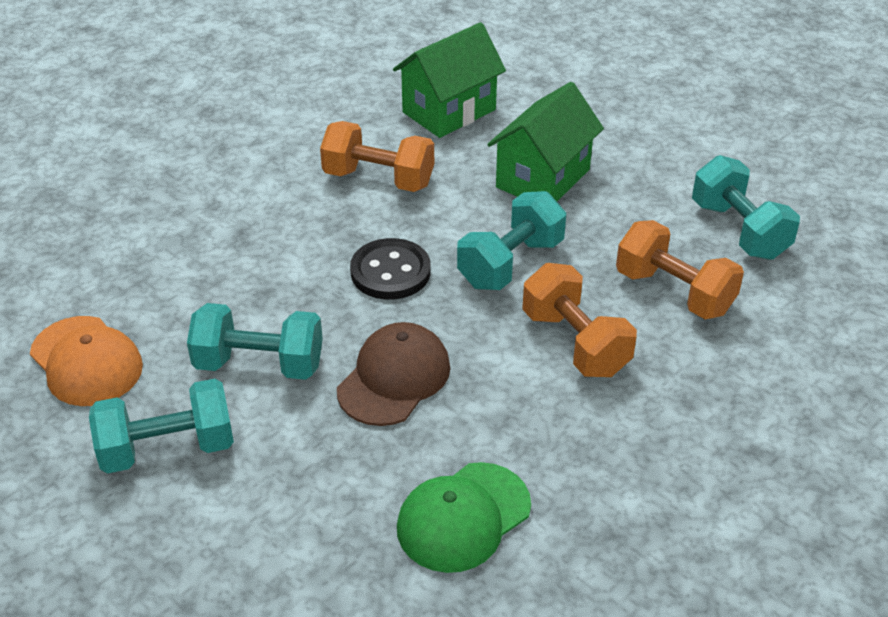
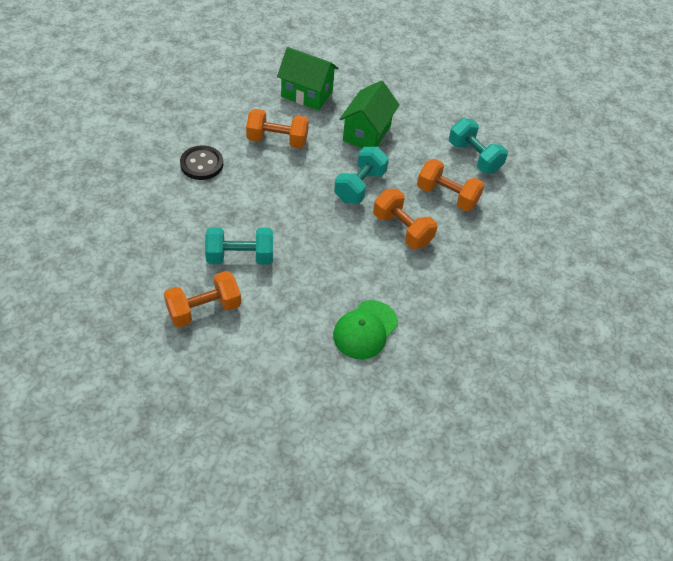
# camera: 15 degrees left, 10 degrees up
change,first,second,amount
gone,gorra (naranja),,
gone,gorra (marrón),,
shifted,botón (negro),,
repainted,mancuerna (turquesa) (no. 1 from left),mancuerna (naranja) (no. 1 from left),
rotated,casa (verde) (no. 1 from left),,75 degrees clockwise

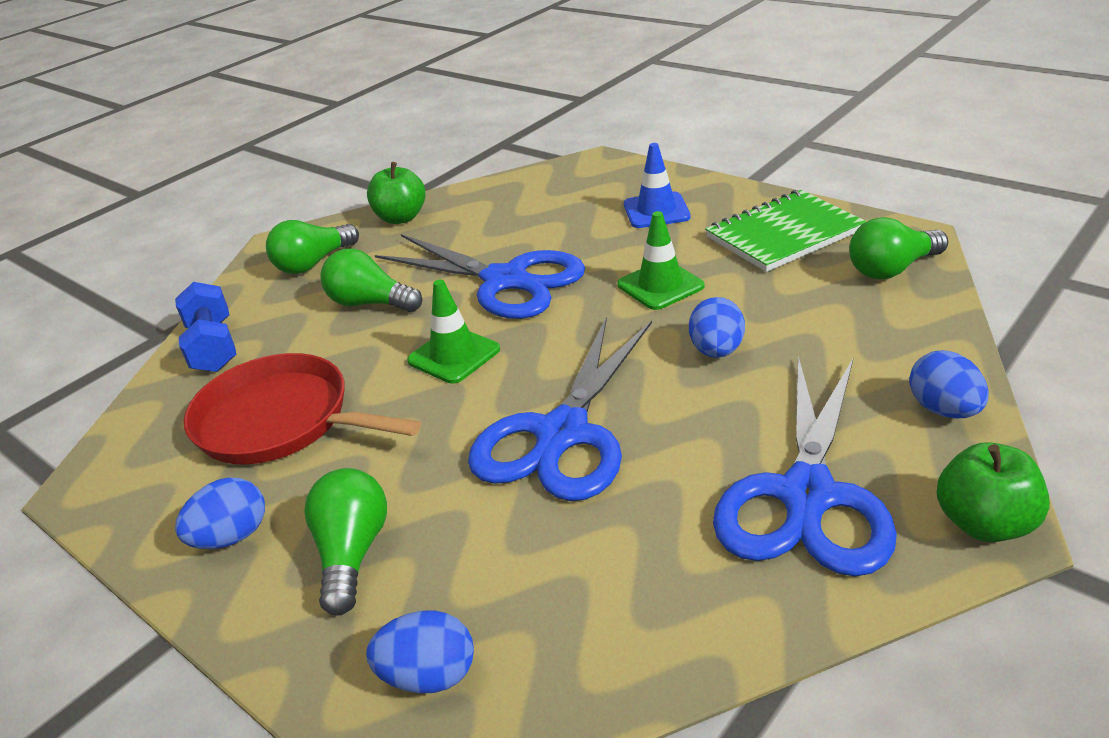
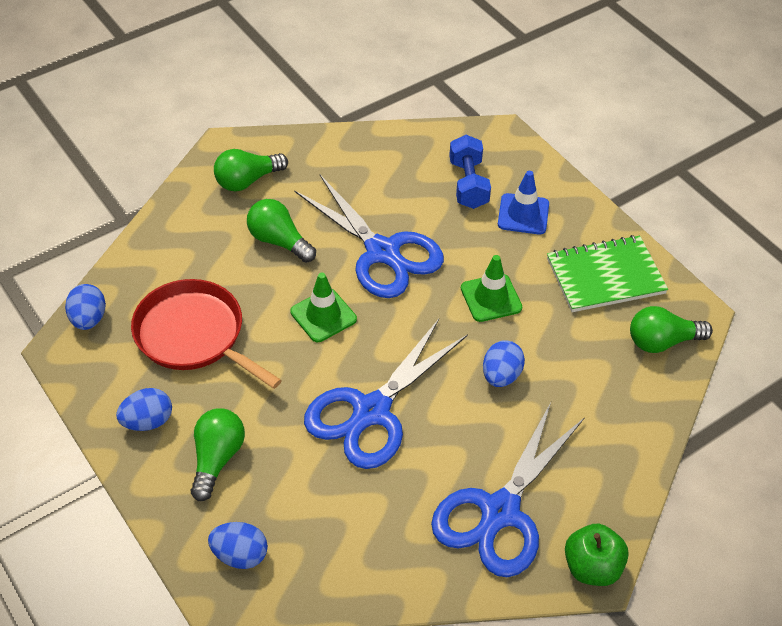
# camera: 10 degrees right, 15 degrees up
change,first,second,amount
gone,manzana (verde) (no. 1 from left),,
shifted,mancuerna (azul),,
shifted,huevo (azul) (no. 4 from left in the first image),huevo (azul) (no. 1 from left),

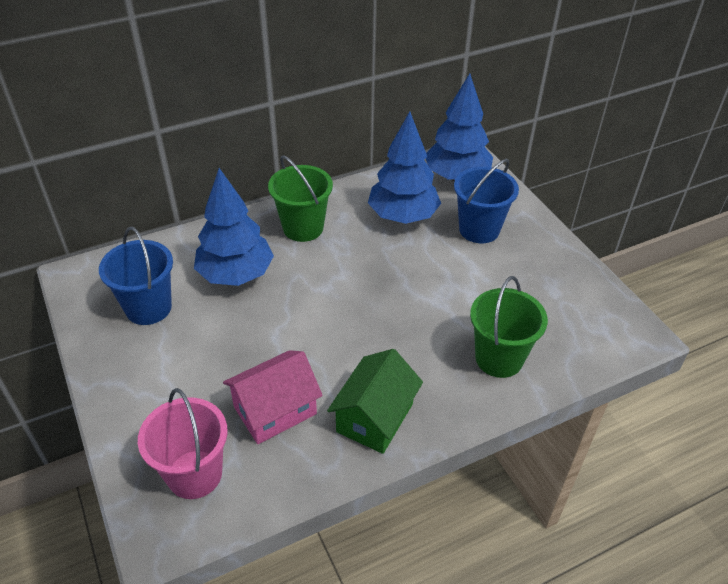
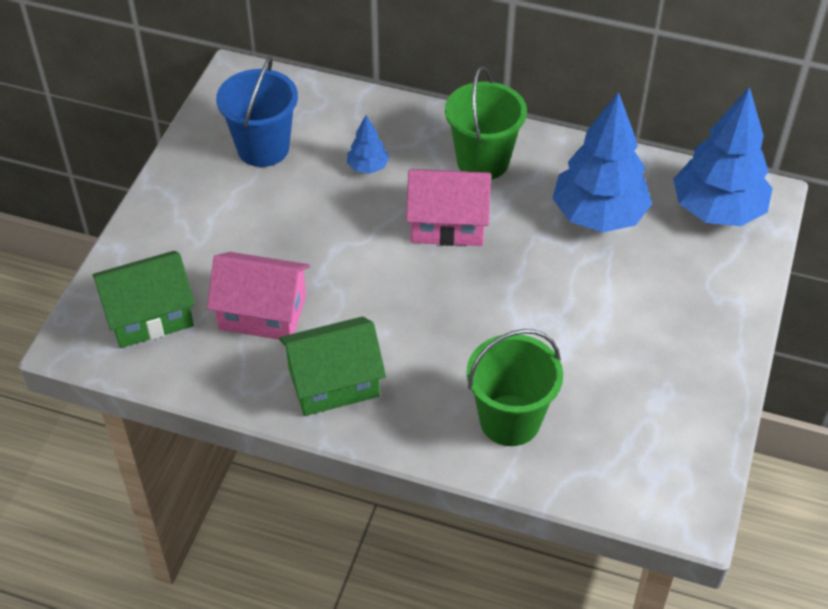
# camera: 45 degrees right, 5 degrees up
change,first,second,amount
gone,balde (azul) (no. 2 from left),,
new,,casa (rosa) (no. 2 from left),
swapped,balde (rosa),casa (verde) (no. 1 from left),
scaled,árbol (azul) (no. 1 from left),,x0.45

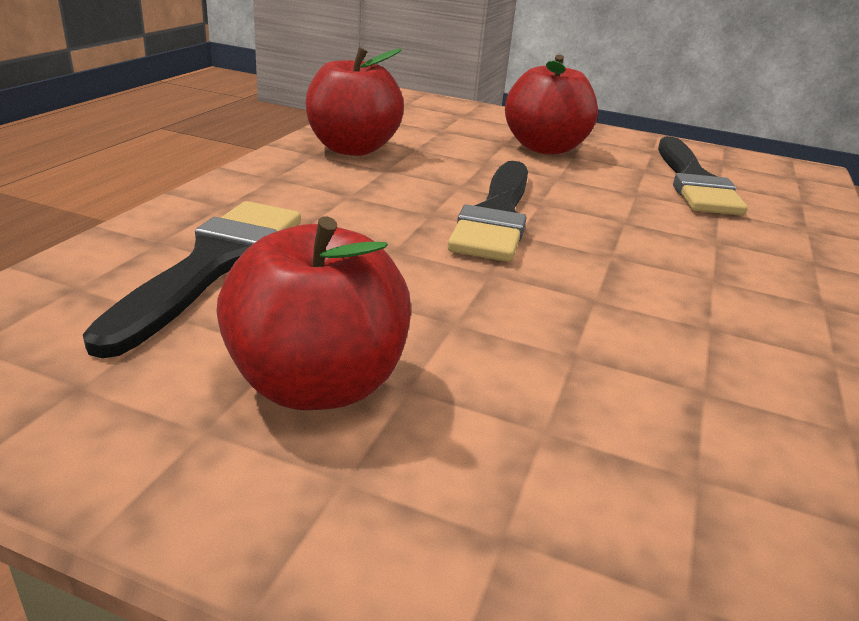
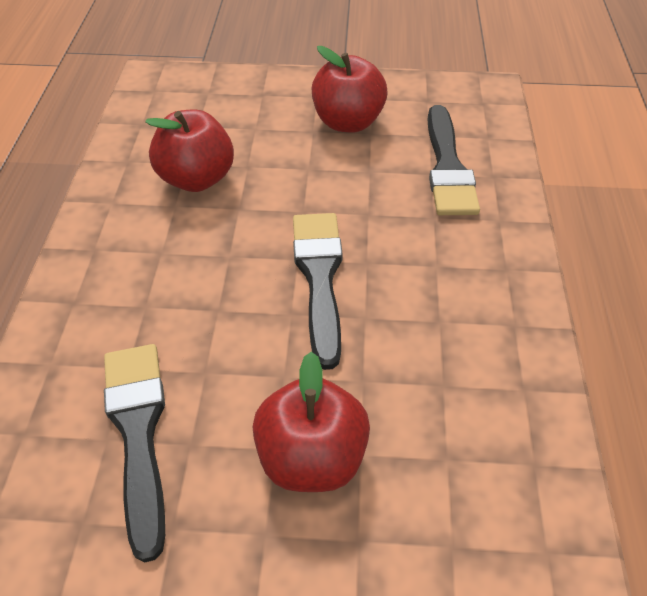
# camera: 165 degrees right, 20 degrees up
change,first,second,amount
shifted,manzana (rojo) (no. 2 from left in the first image),manzana (rojo) (no. 1 from left),

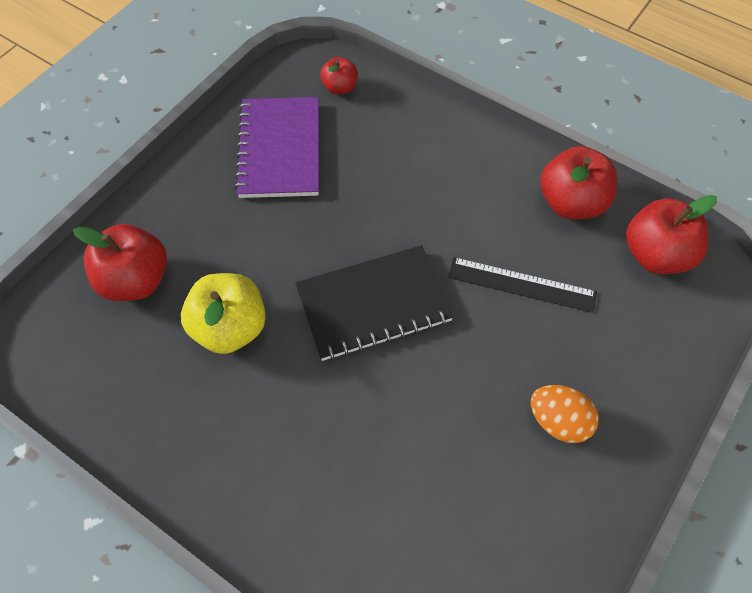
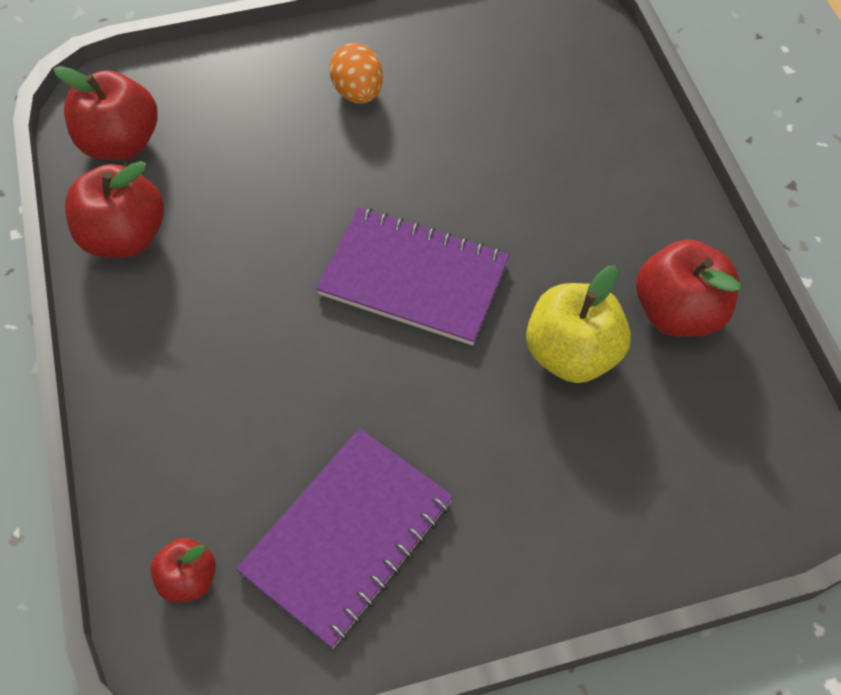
# camera: 140 degrees left, 0 degrees up
change,first,second,amount
gone,regla (negro),,
shifted,manzana (rojo) (no. 1 from left in the first image),manzana (rojo) (no. 4 from left),
repainted,cuaderno (negro),cuaderno (morado) (no. 2 from left),

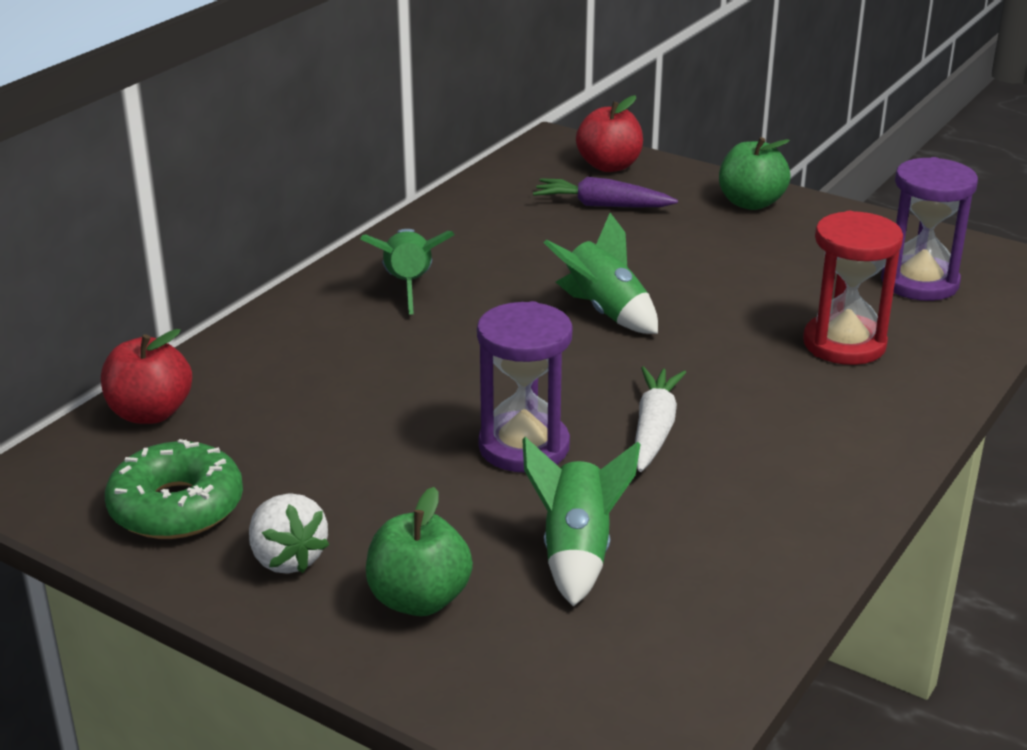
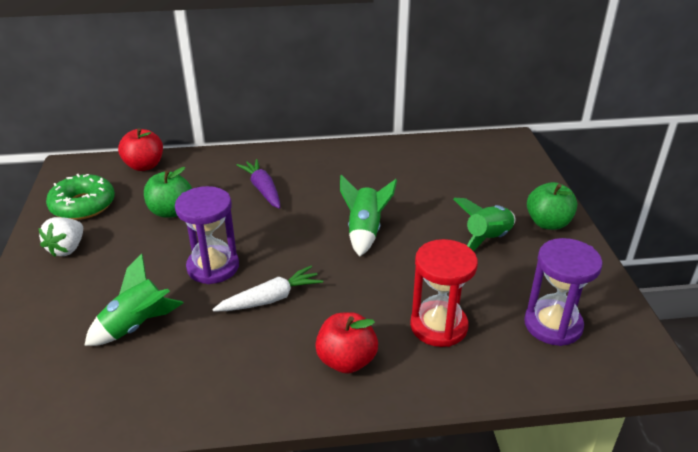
# camera: 50 degrees right, 5 degrees up
change,first,second,amount
shifted,cohete (verde) (no. 1 from left in the first image),cohete (verde) (no. 3 from left),
shifted,manzana (verde) (no. 1 from left),,
shifted,zanahoria (morado),,
shifted,manzana (rojo) (no. 2 from left),,

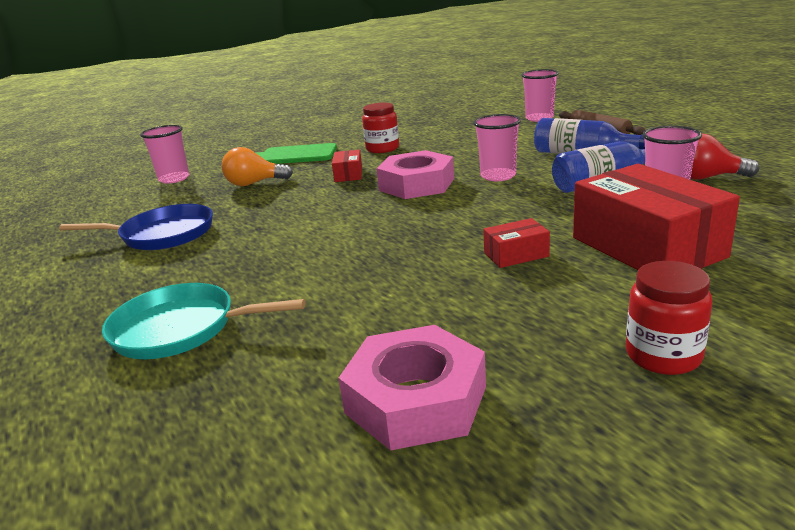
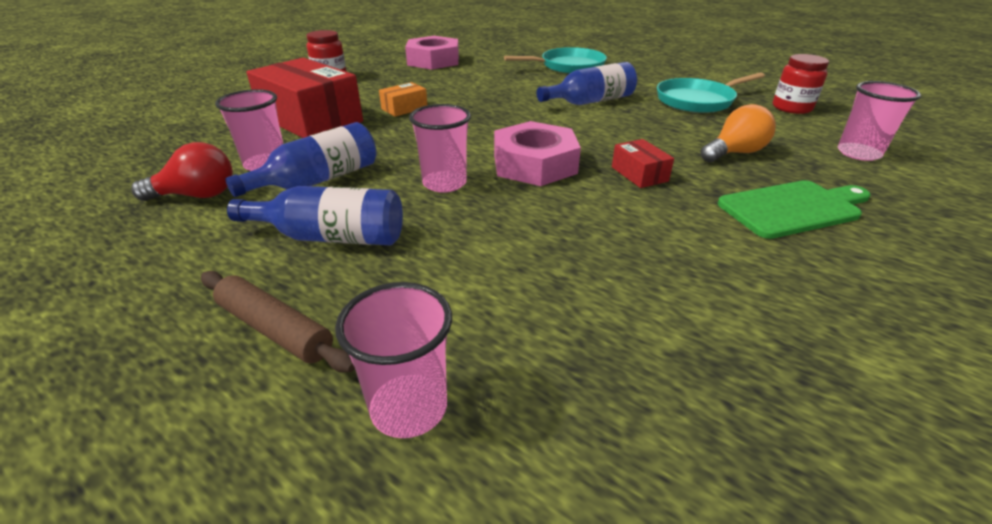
# camera: 155 degrees right, 10 degrees up
change,first,second,amount
new,,botella (azul) (no. 3 from left),
shifted,tarro (rojo) (no. 1 from left in the first image),tarro (rojo) (no. 2 from left),
repainted,sartén (azul),sartén (turquesa) (no. 2 from left),
repainted,caja (rojo) (no. 2 from left),caja (naranja),

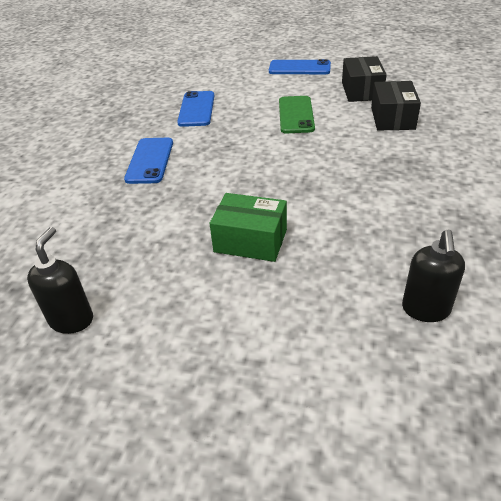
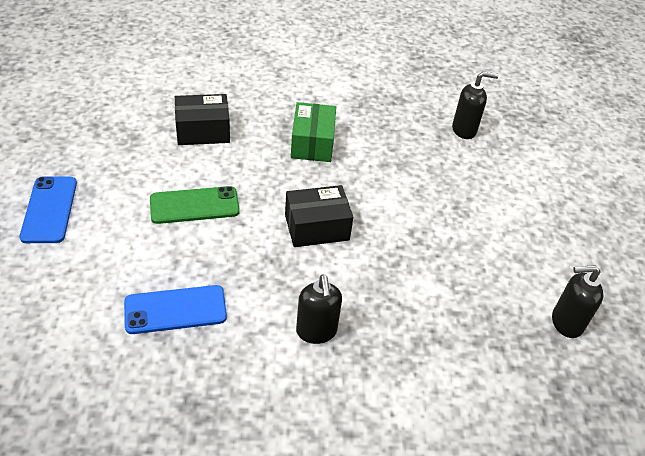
# camera: 110 degrees left, 5 degrees up
change,first,second,amount
shifted,caja (verde),,
shifted,caja (negro) (no. 1 from left in the first image),caja (negro) (no. 2 from left),
swapped,móvil (azul) (no. 1 from left),dispensador de jabón (negro) (no. 1 from left),

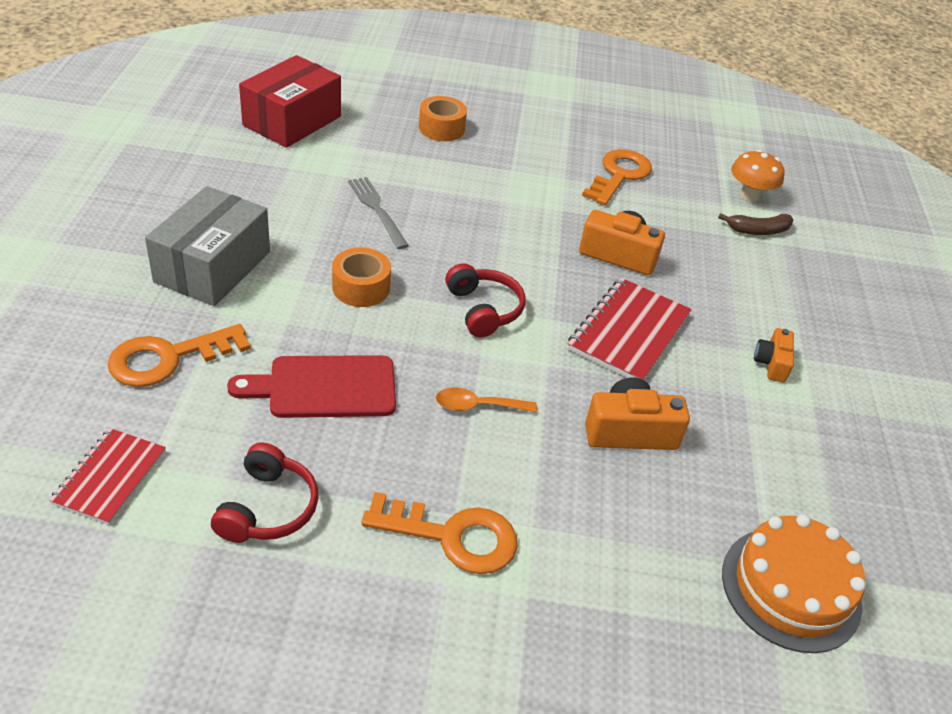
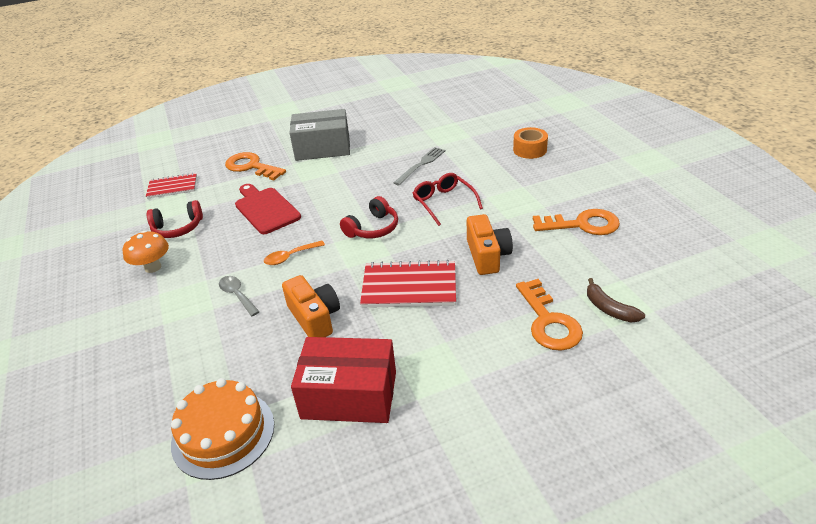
# camera: 70 degrees right, 5 degrees down
change,first,second,amount
gone,cinta adhesiva (naranja) (no. 1 from left),,
gone,cámara (naranja) (no. 3 from left),,
new,,cuchara (gris),
new,,gafas (rojo),
shifted,caja (rojo),,
shifted,llave (naranja) (no. 2 from left),,
shifted,seta (naranja),,
rotated,cuchara (naranja),,90 degrees counterclockwise

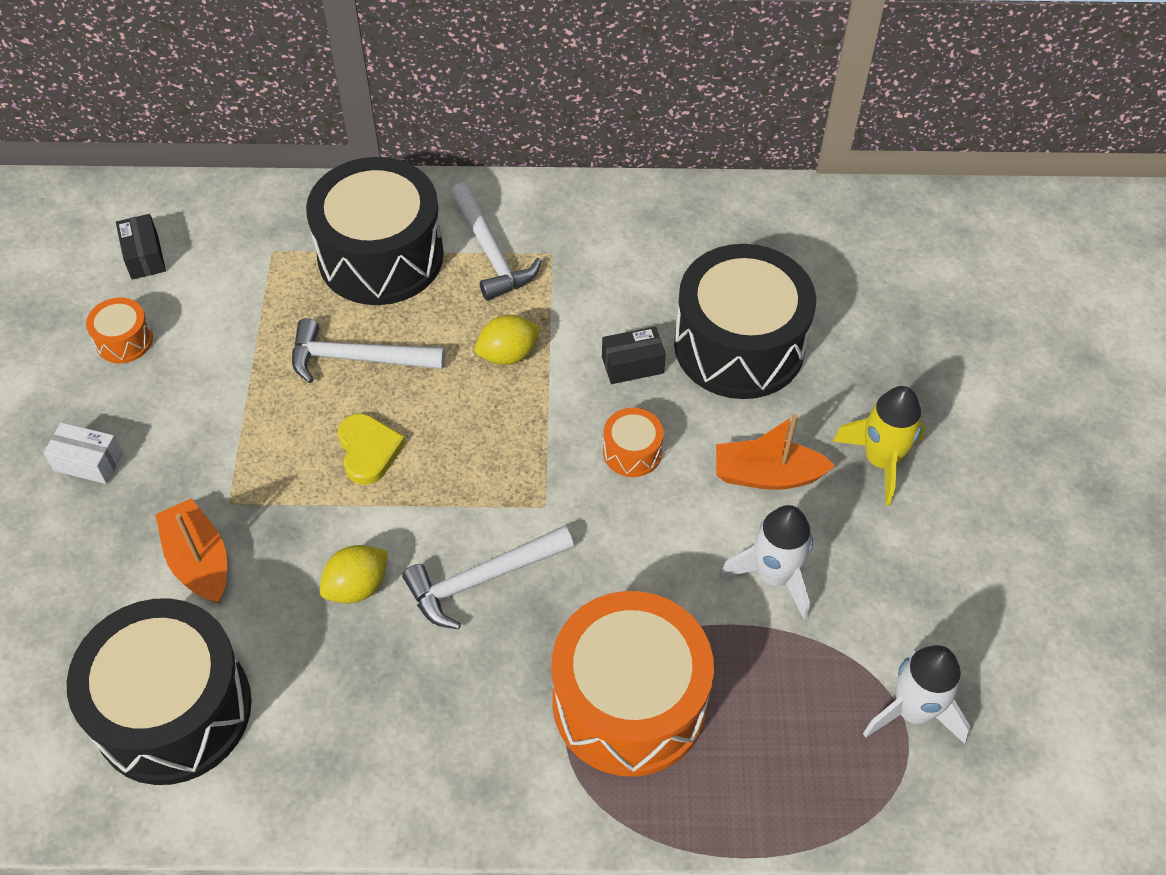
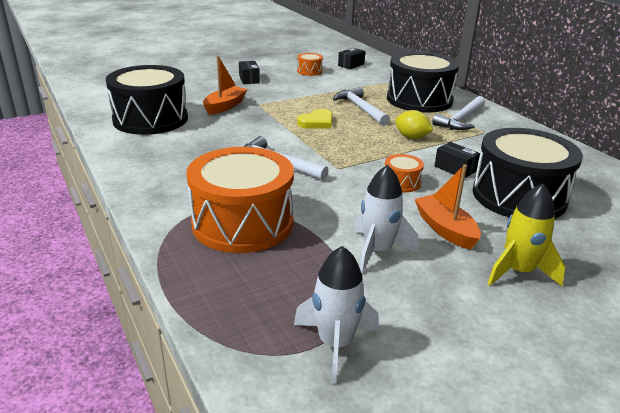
# camera: 60 degrees right, 25 degrees down
change,first,second,amount
gone,limón (amarillo) (no. 1 from left),,
repainted,caja (blanco),caja (negro) (no. 1 from left),

